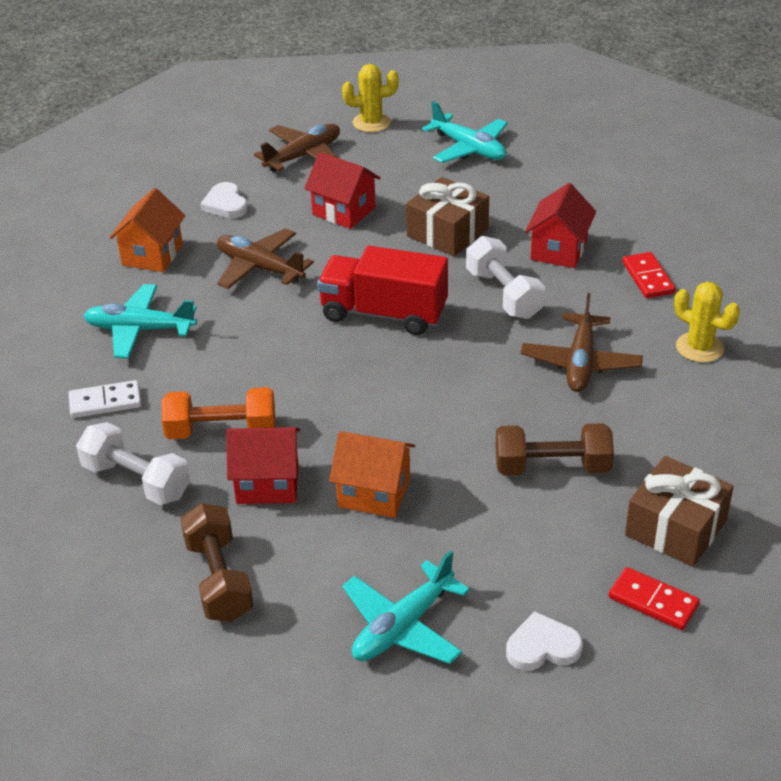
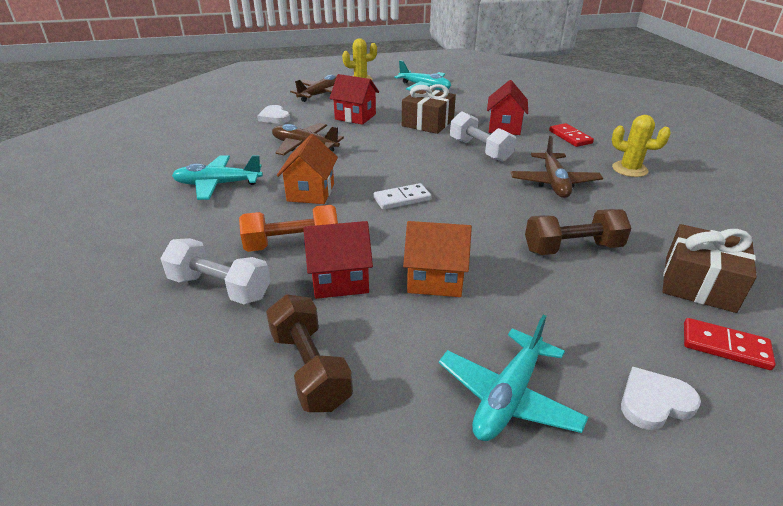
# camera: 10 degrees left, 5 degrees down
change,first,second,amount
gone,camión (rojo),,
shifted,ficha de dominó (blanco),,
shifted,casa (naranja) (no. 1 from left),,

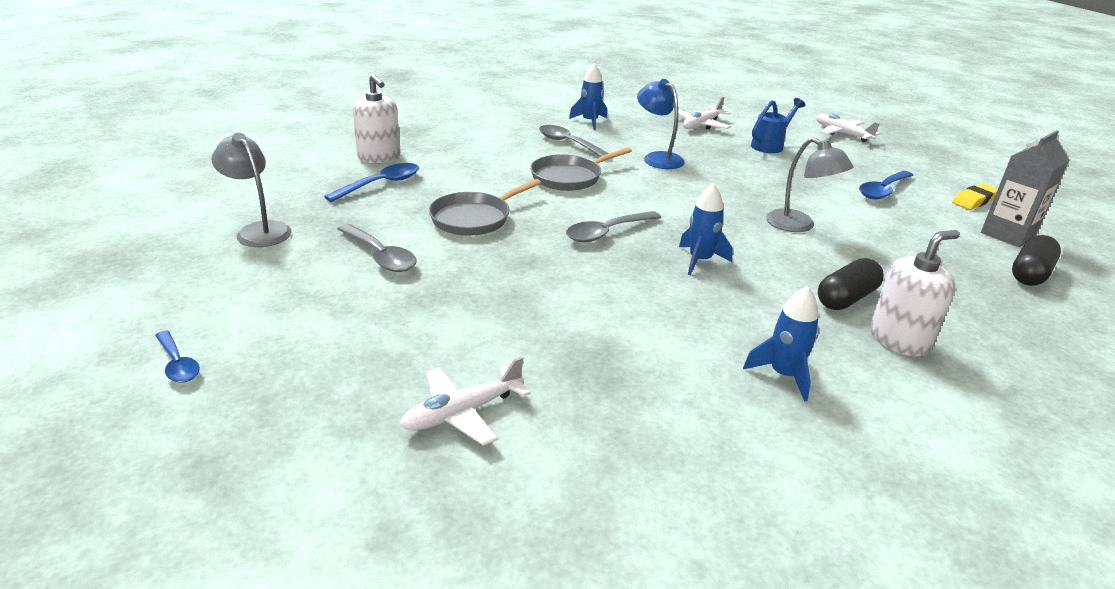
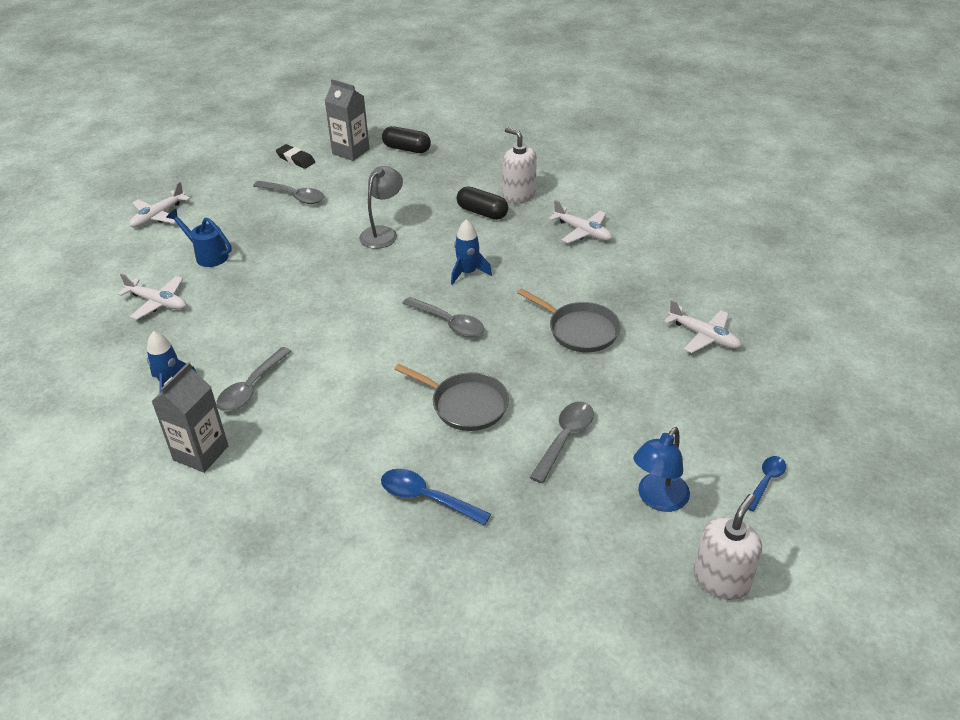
# camera: 105 degrees left, 10 degrees up
change,first,second,amount
gone,lámpara (gris) (no. 1 from left),,
new,,cartón de leche (gris) (no. 1 from left),
shifted,dispensador de jabón (blanco) (no. 1 from left in the first image),dispensador de jabón (blanco) (no. 2 from left),
shifted,sartén (gris) (no. 2 from left),,
shifted,lámpara (azul),,
swapped,cohete (azul) (no. 3 from left),avión (blanco) (no. 3 from left),
repainted,cuchara (azul) (no. 3 from left),cuchara (gris) (no. 2 from left),
repainted,goma de borrar (amarillo),goma de borrar (negro),

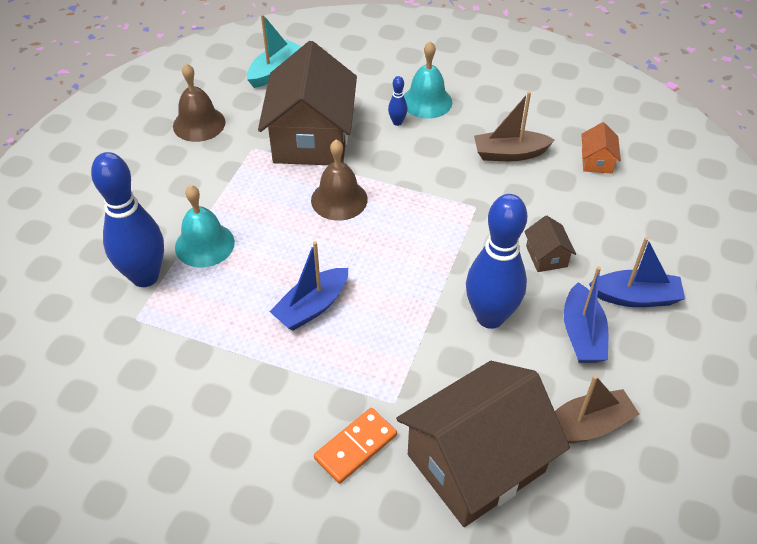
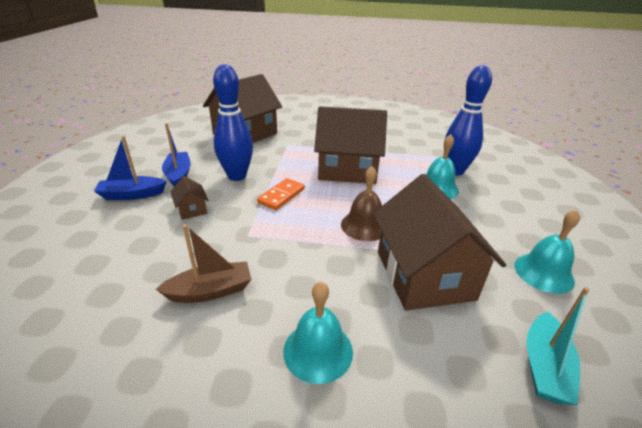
# camera: 165 degrees right, 15 degrees down
change,first,second,amount
gone,bolo (azul) (no. 2 from left),,
gone,barco (marrón) (no. 2 from left),,
gone,casa (naranja),,
shifted,ficha de dominó (naranja),,
swapped,barco (azul) (no. 1 from left),casa (marrón) (no. 3 from left),
repainted,campana (marrón) (no. 1 from left),campana (turquesa) (no. 3 from left),

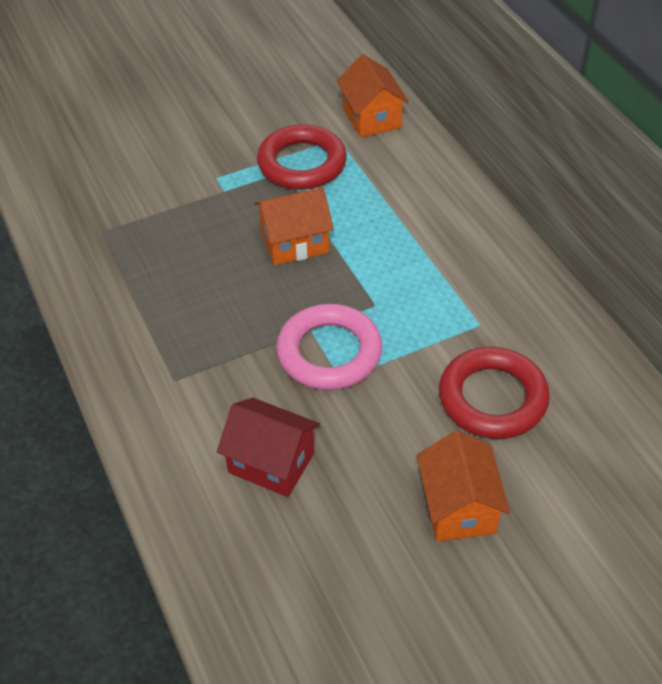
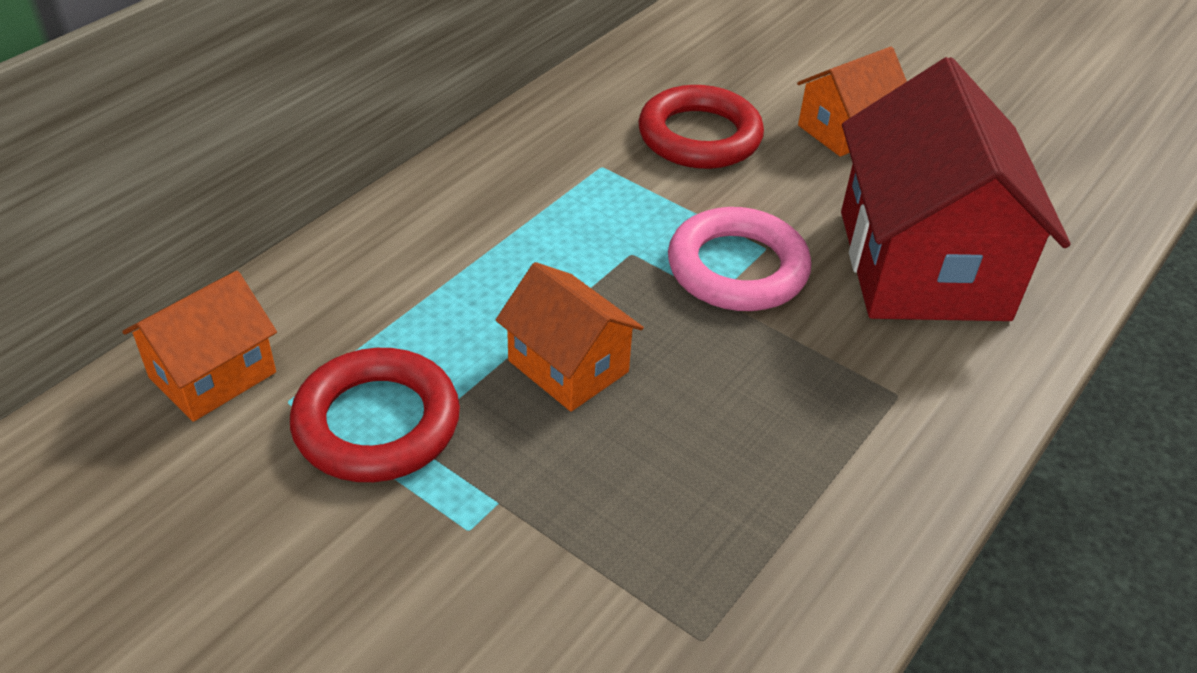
# camera: 120 degrees left, 5 degrees down
change,first,second,amount
scaled,casa (rojo),,x1.95

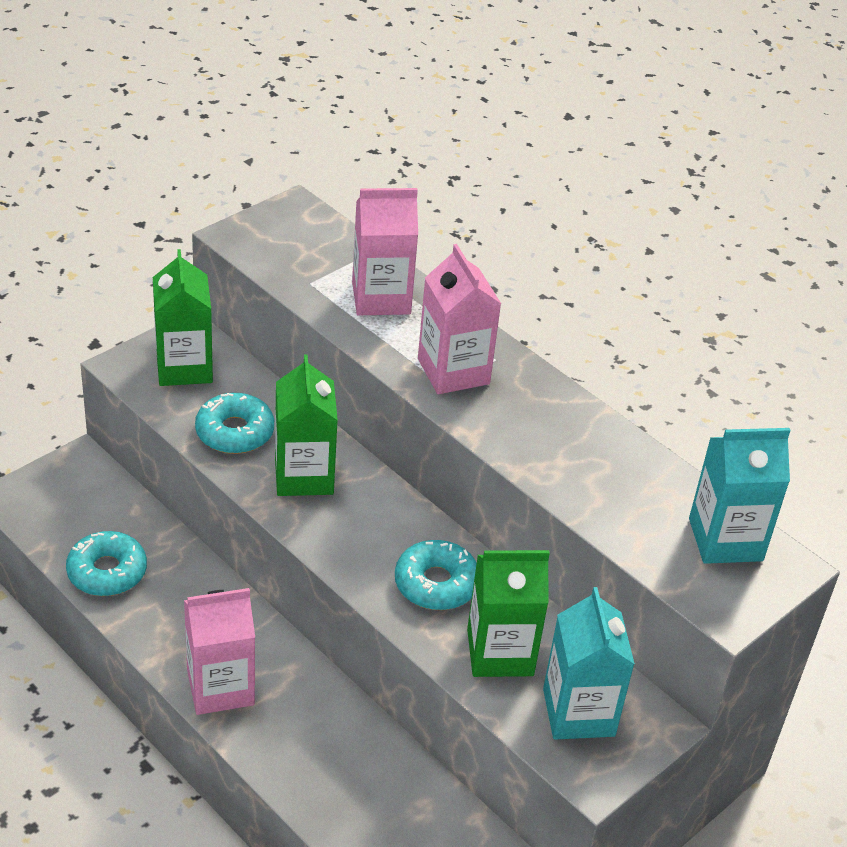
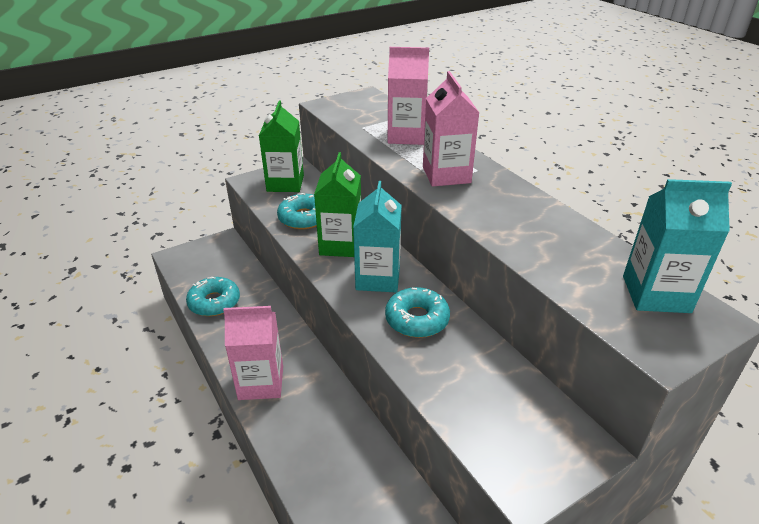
# camera: 15 degrees right, 5 degrees down
change,first,second,amount
gone,cartón de leche (verde) (no. 3 from left),,
shifted,cartón de leche (turquesa) (no. 1 from left),,

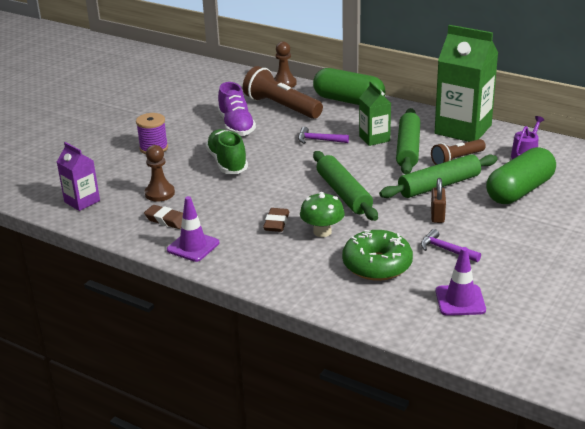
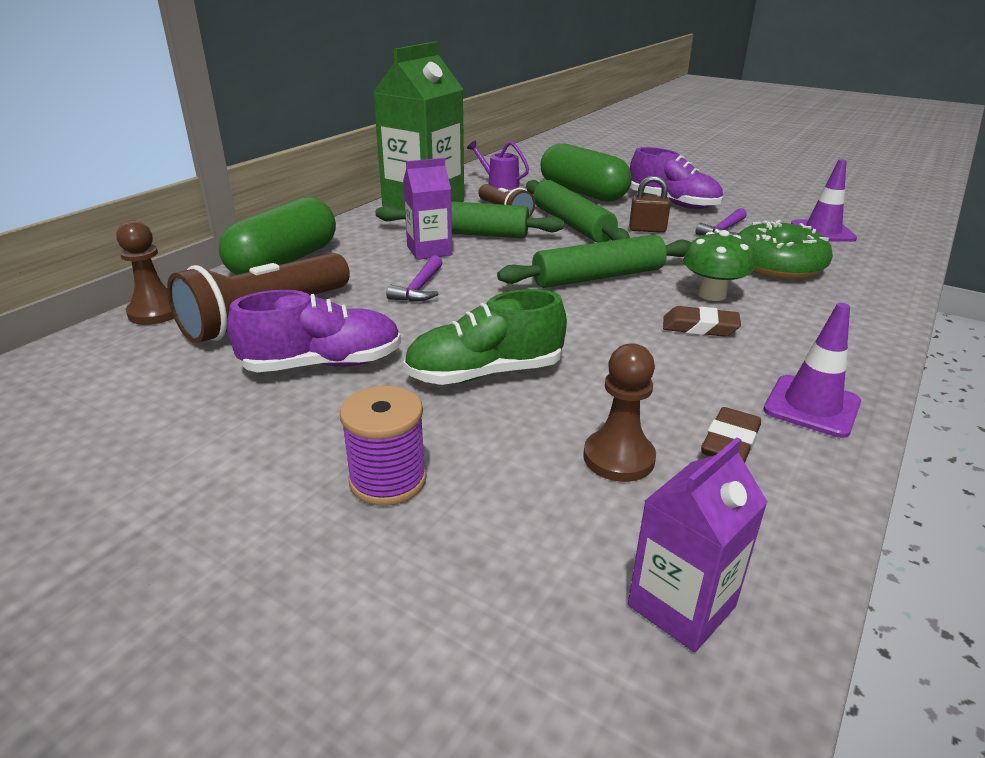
# camera: 90 degrees left, 0 degrees up
change,first,second,amount
new,,zapato (morado) (no. 2 from left),
repainted,cartón de leche (verde) (no. 1 from left),cartón de leche (morado) (no. 1 from left),

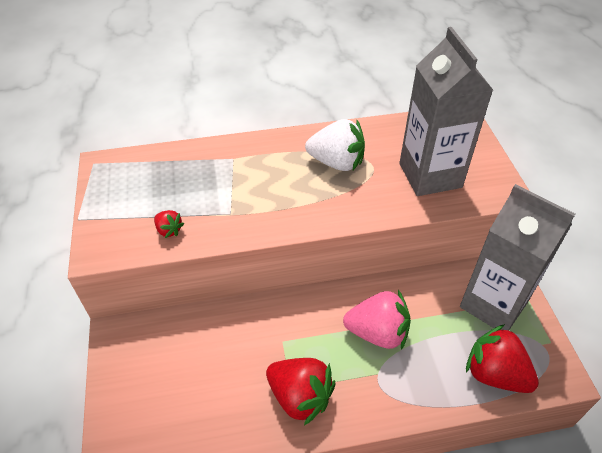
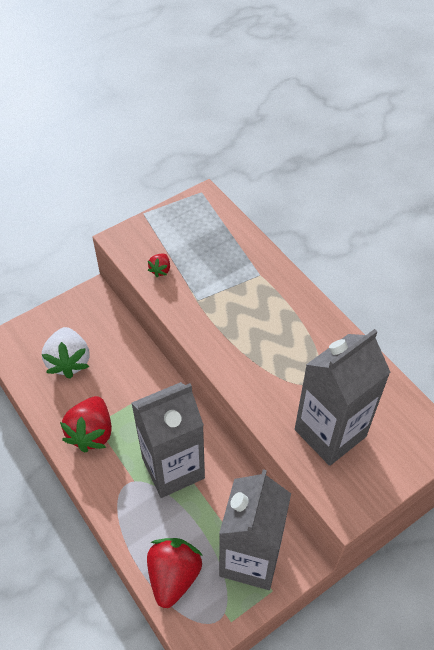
# camera: 65 degrees right, 5 degrees up
change,first,second,amount
shifted,fresa (blanco),,
swapped,fresa (rosa),cartón de leche (gris) (no. 1 from left),

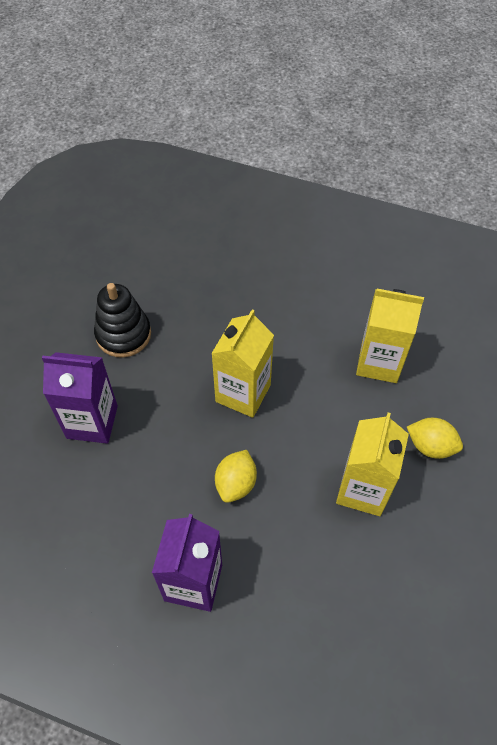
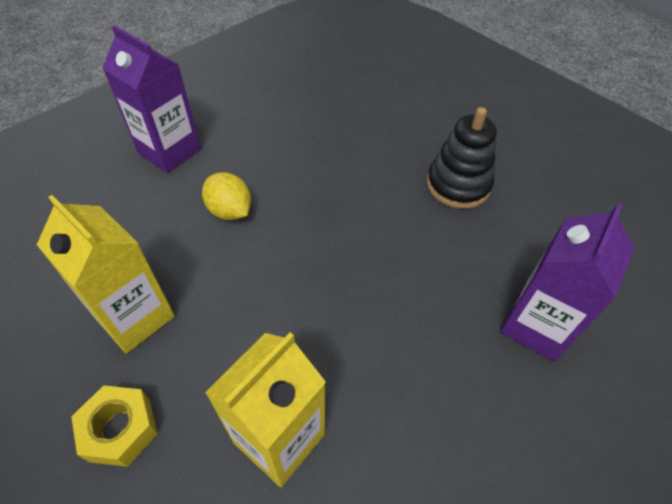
# camera: 115 degrees right, 5 degrees down
change,first,second,amount
gone,cartón de leche (amarillo) (no. 1 from left),,
shifted,cartón de leche (morado) (no. 1 from left in the first image),cartón de leche (morado) (no. 2 from left),
swapped,limón (amarillo) (no. 2 from left),tuerca (amarillo),

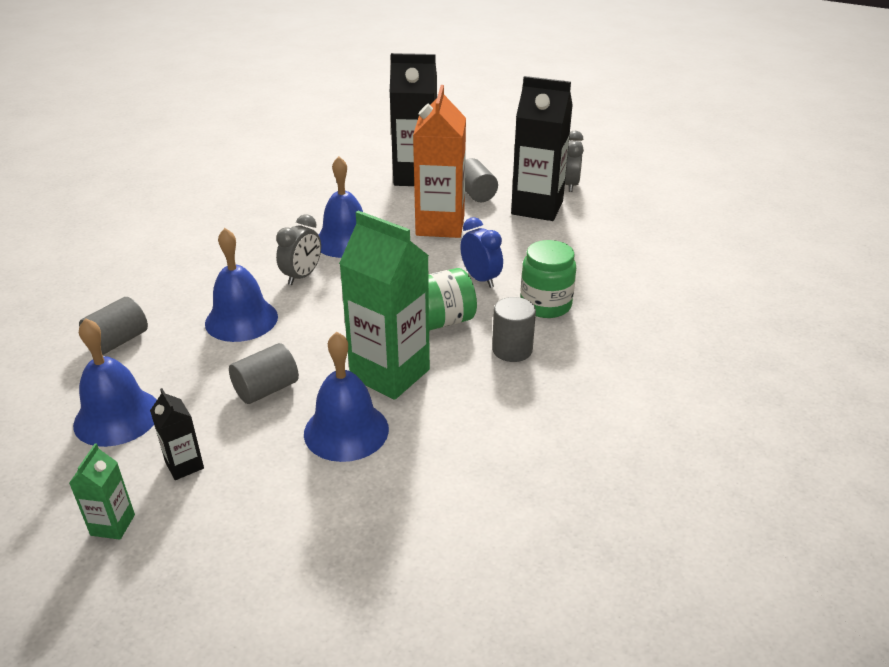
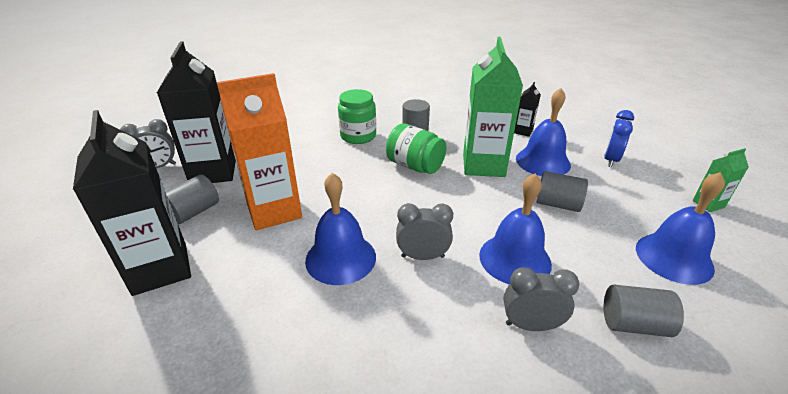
# camera: 120 degrees left, 0 degrees up
change,first,second,amount
new,,despertador (gris) (no. 3 from left),
shifted,cartón de leche (negro) (no. 1 from left in the first image),cartón de leche (negro) (no. 3 from left),
shifted,despertador (azul),,

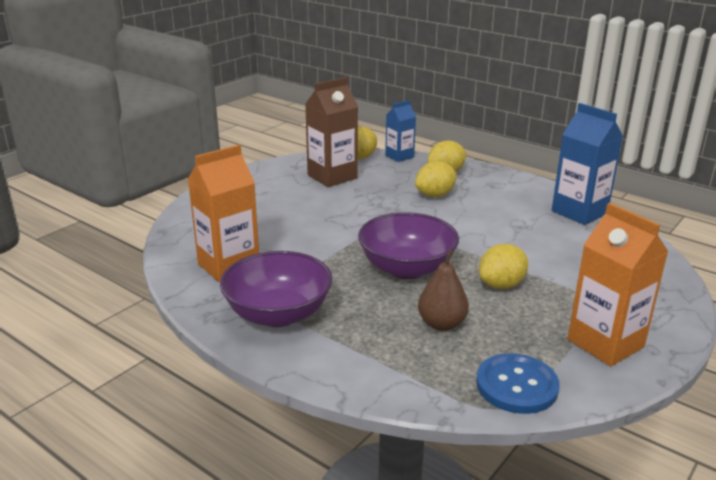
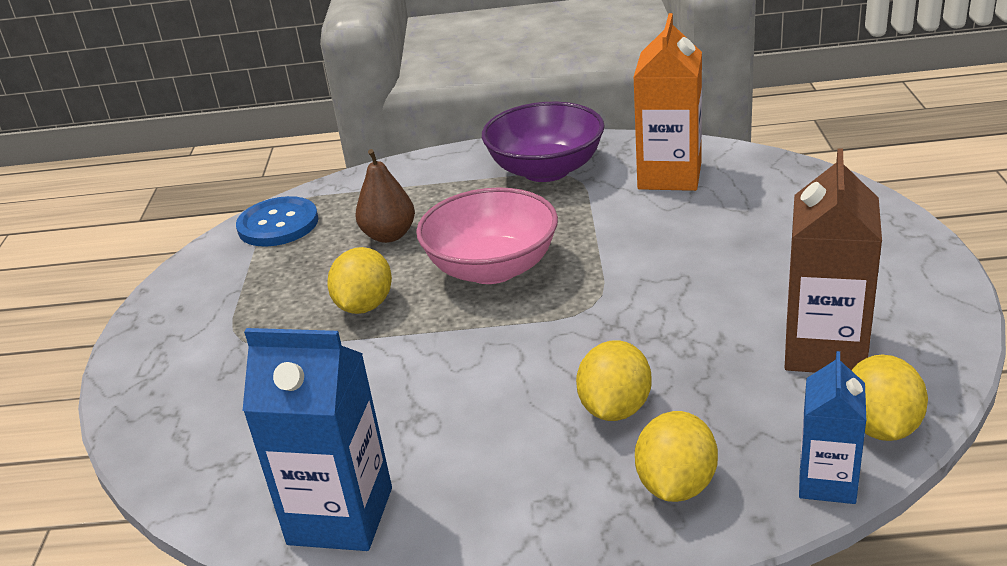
# camera: 145 degrees right, 5 degrees up
change,first,second,amount
gone,cartón de leche (naranja) (no. 2 from left),,
repainted,cuenco (morado) (no. 2 from left),cuenco (rosa),

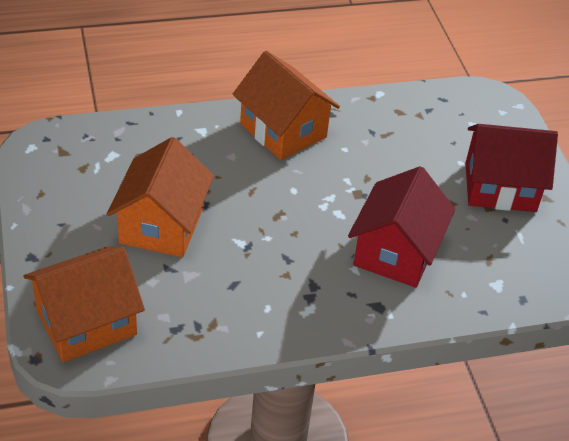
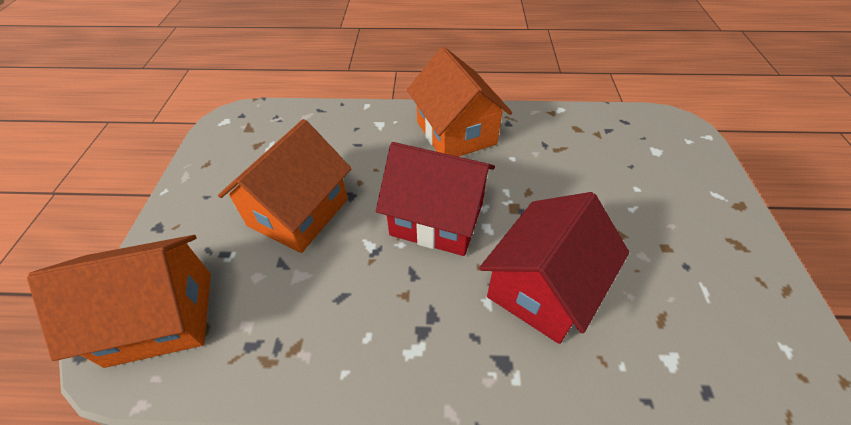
# camera: 20 degrees right, 5 degrees up
change,first,second,amount
shifted,casa (rojo) (no. 2 from left in the first image),casa (rojo) (no. 1 from left),

